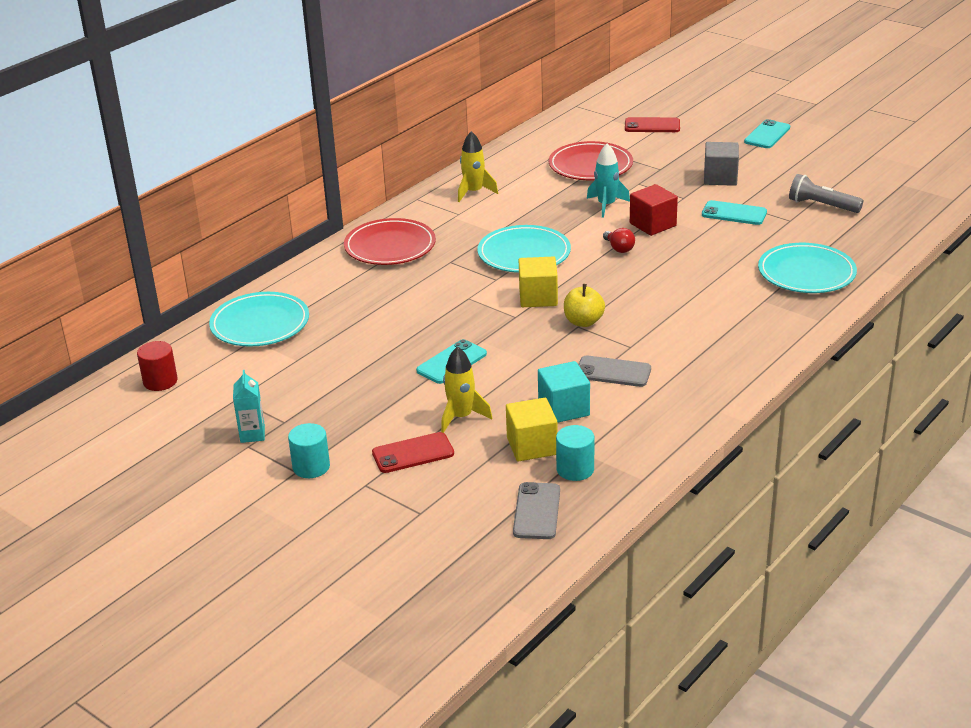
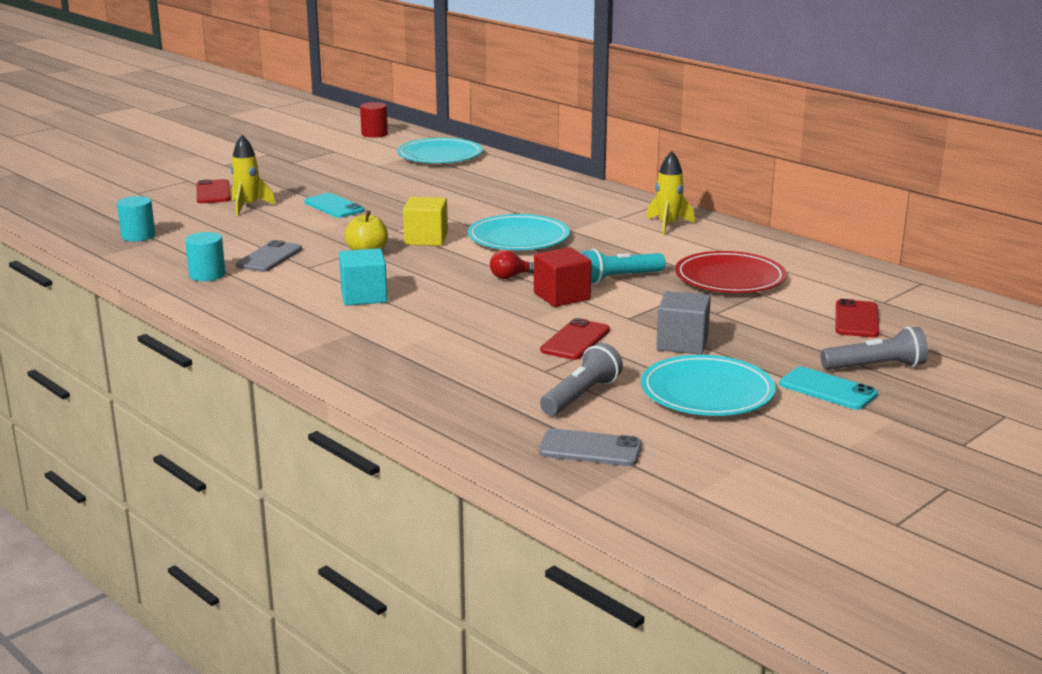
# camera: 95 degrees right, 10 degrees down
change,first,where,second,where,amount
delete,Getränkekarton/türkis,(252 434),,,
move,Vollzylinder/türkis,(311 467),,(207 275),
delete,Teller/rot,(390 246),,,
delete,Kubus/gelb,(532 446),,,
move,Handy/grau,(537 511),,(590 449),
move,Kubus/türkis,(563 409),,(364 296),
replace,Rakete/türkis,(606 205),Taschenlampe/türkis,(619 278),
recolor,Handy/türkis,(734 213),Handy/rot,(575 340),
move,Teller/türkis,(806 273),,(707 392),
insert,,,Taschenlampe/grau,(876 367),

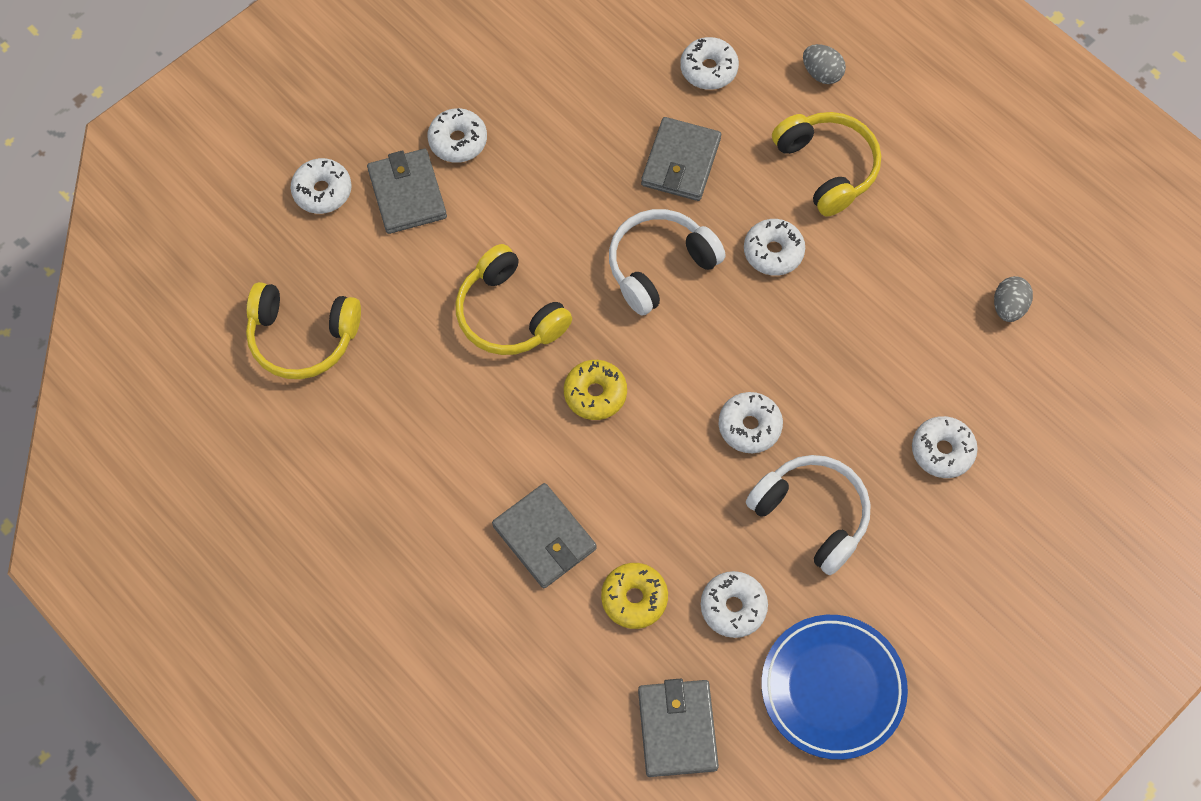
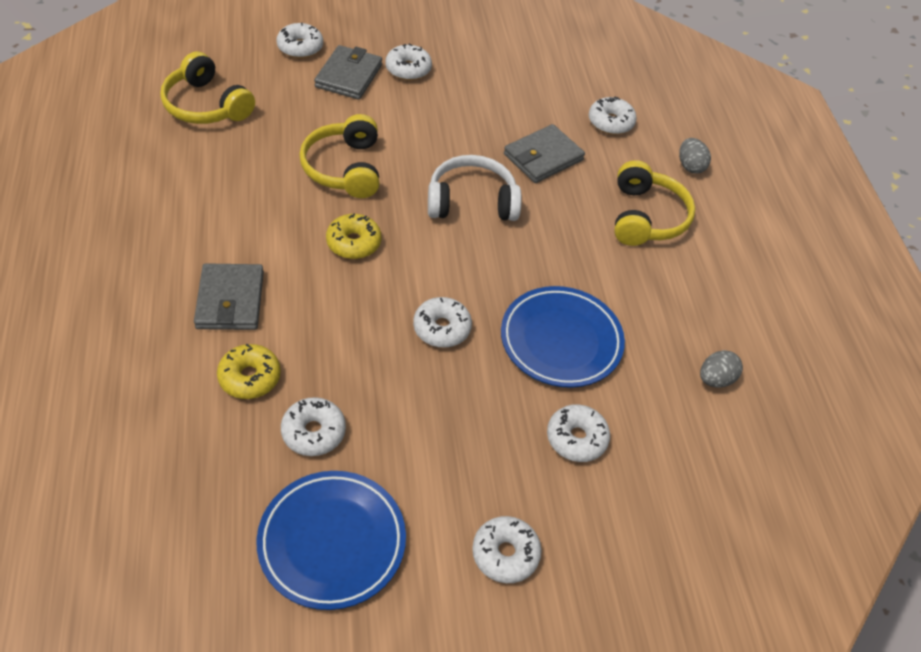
# camera: 30 degrees right, 15 degrees down
change,first,where,second,where,amount
delete,Geldbörse/grau,(677 729),,,
move,Donut/weiß,(773 252),,(505 554),
delete,Kopfhörer/weiß,(812 515),,,
insert,,,Teller/blau,(561 340),

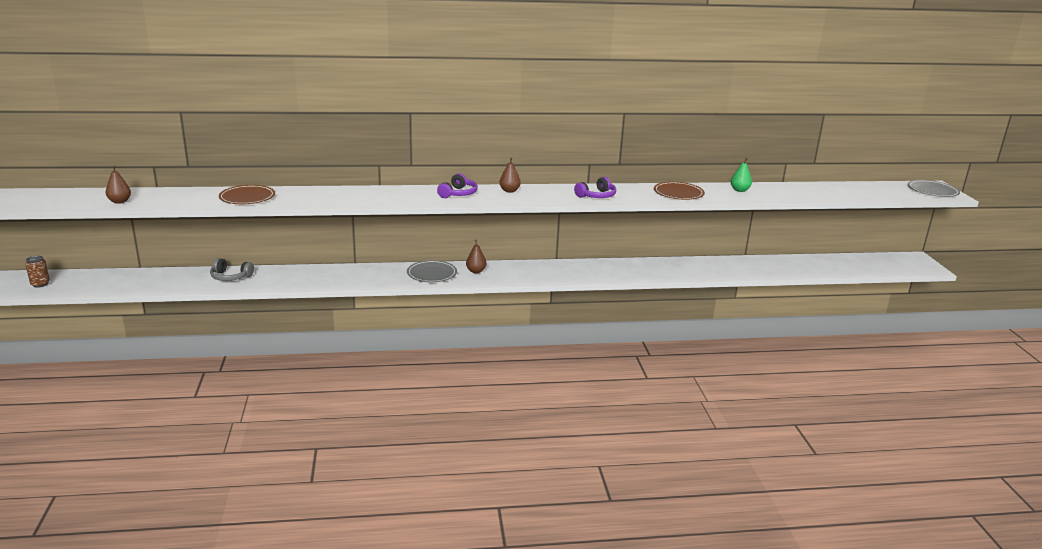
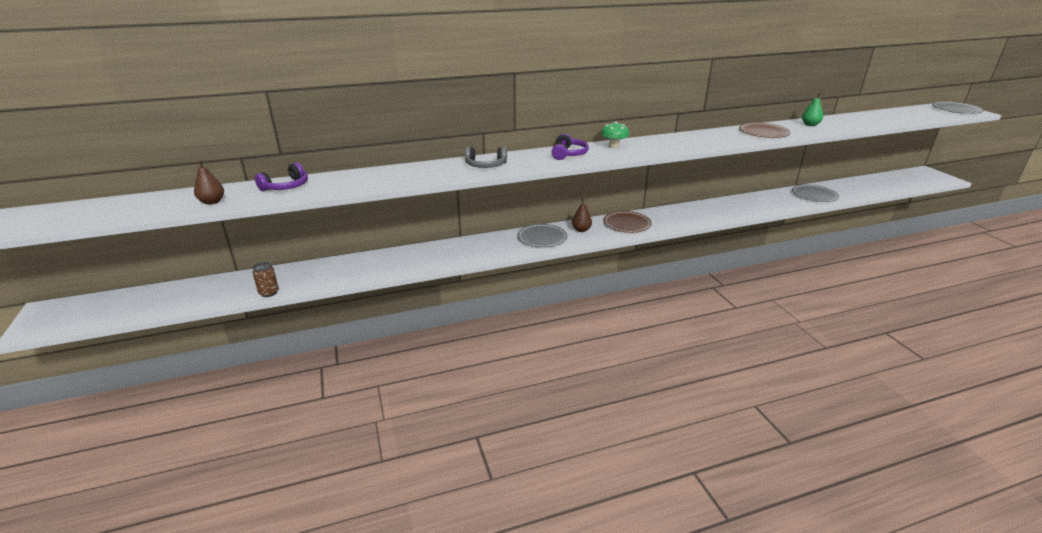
# camera: 10 degrees left, 5 degrees up
change,first,where,second,where,amount
move,Dose/braun,(40 284),,(269 292),
move,Kopfhörer/grau,(230 277),,(485 165),
move,Teller/braun,(247 197),,(627 224),
replace,Birne/braun,(509 191),Pilz/grün,(613 146),
move,Kopfhörer/lila,(597 196),,(286 186),
insert,,,Teller/grau,(814 195),

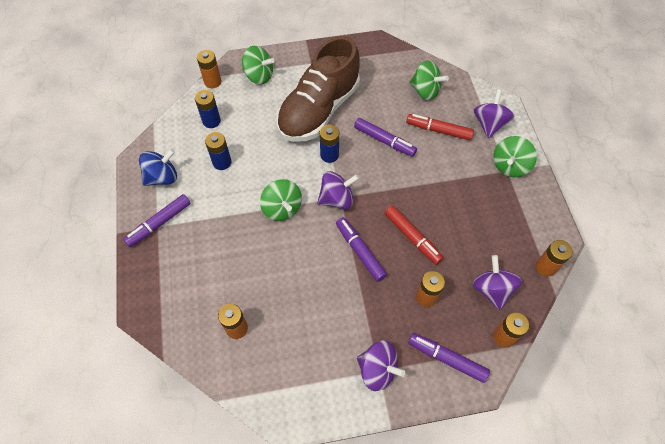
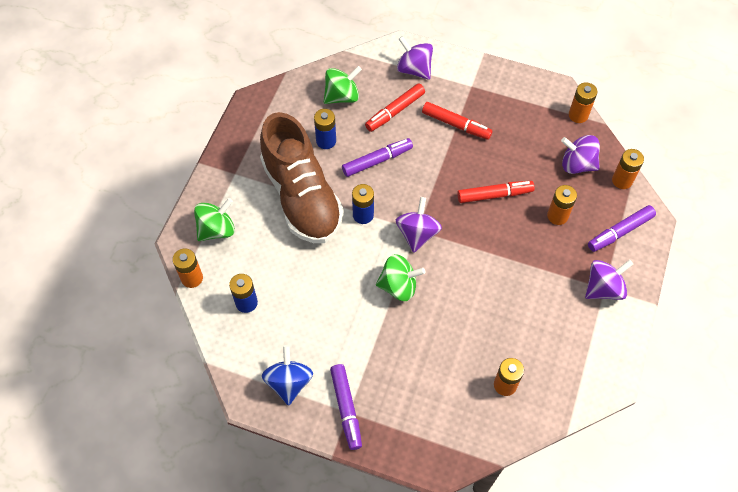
# camera: 60 degrees left, 0 degrees up
change,first,where,second,where,amount
move,Batterie/blau,(222 162),,(326 141),
delete,Filzstift/lila,(360 251),,,
delete,Kreisel/grün,(509 166),,,
insert,,,Filzstift/rot,(456 125),

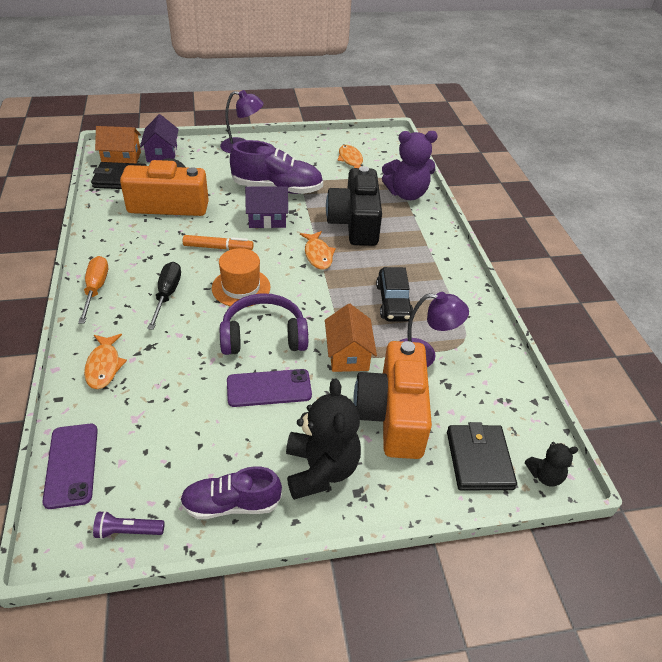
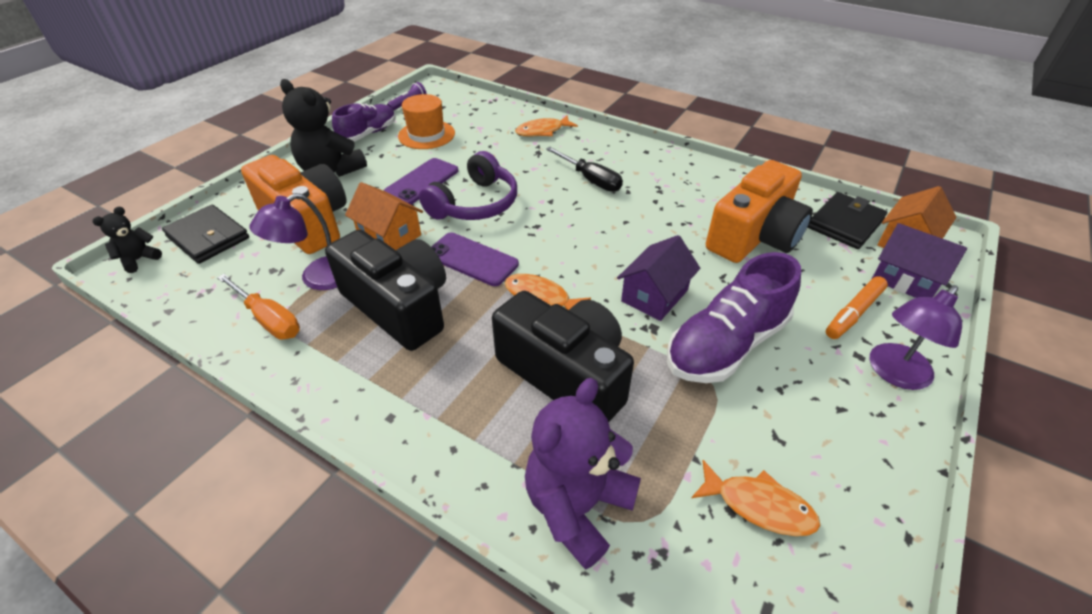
# camera: 135 degrees right, 0 degrees up
change,first,where,second,where,amount
move,Handy/lila,(71 465),,(472 259),
move,Schraubenzieher/orange,(96 289),,(269 319),
rotate,Fisch/orange,(104 366),,(542 131),60 degrees counterclockwise
move,Filzstift/orange,(218 248),,(853 313),
move,Hut/orange,(241 287),,(426 135),
replace,Auto/schwarz,(393 302),Kamera/schwarz,(399 306),

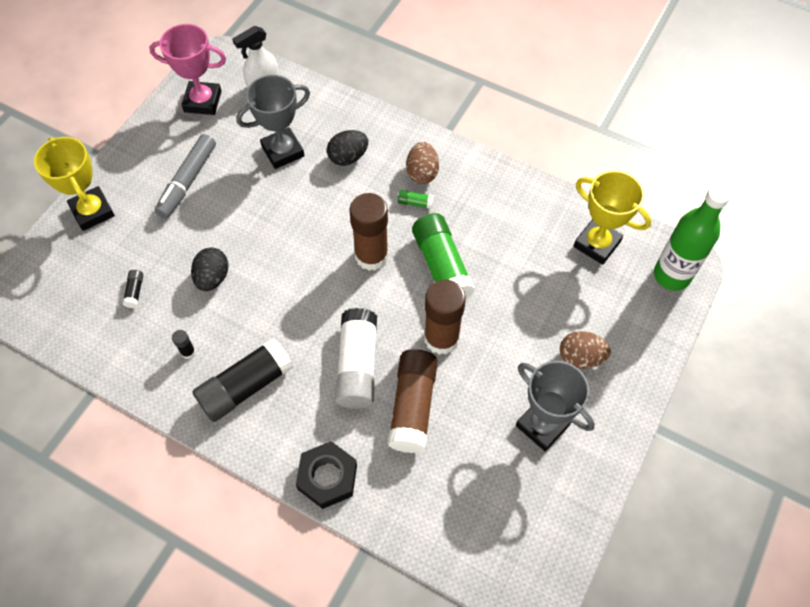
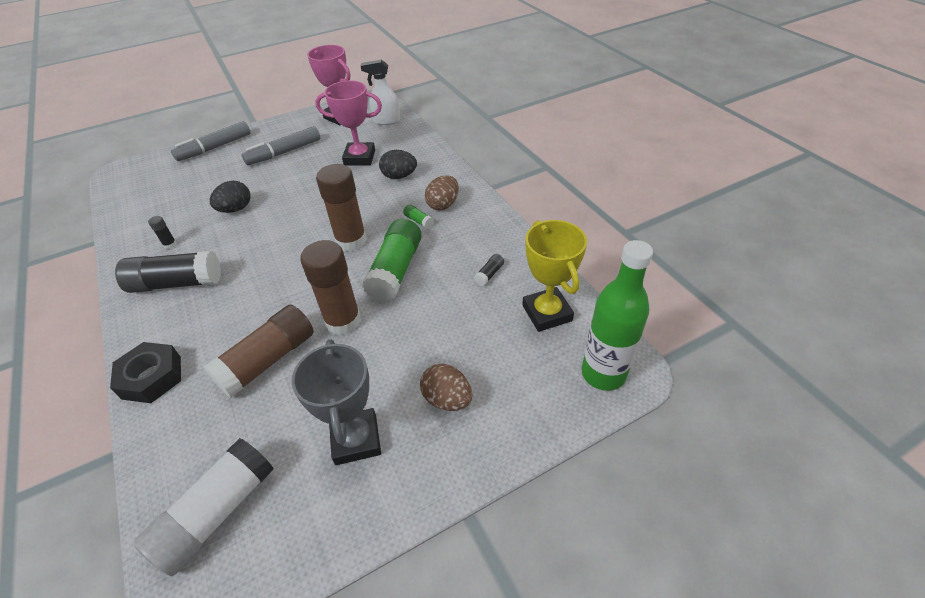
# camera: 35 degrees right, 15 degrees down
change,first,where,second,where,amount
replace,Pokal/gelb,(92 211),Filzstift/grau,(215 148),
move,Klebestift/schwarz,(135 291),,(489 274),
recolor,Pokal/grau,(283 151),Pokal/rosa,(359 158),
move,Klebestift/weiß,(357 366),,(216 513),

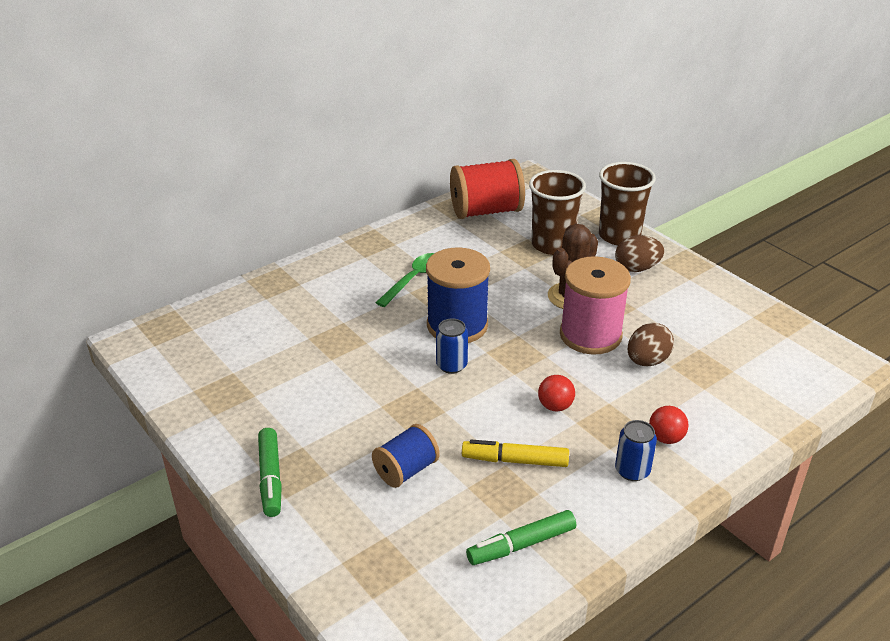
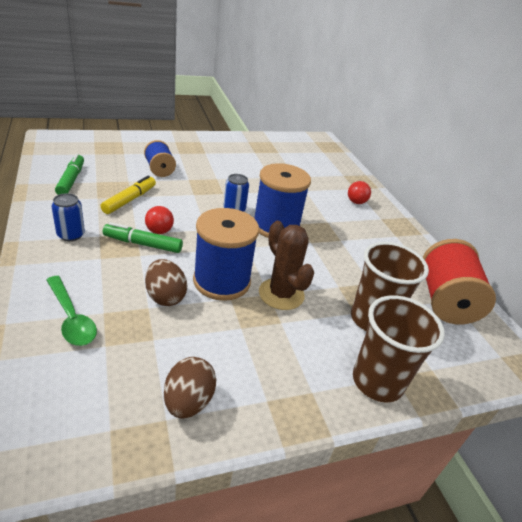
# camera: 105 degrees right, 0 degrees up
change,first,where,second,where,amount
move,Filzstift/grün,(270 478),,(143 244),
move,Löffel/grün,(413 279),,(71 318),
recolor,Garnrolle/rosa,(590 335),Garnrolle/blau,(221 281),
move,Ei/braun,(636 268),,(188 401),
move,Ball/rot,(666 438),,(356 202),

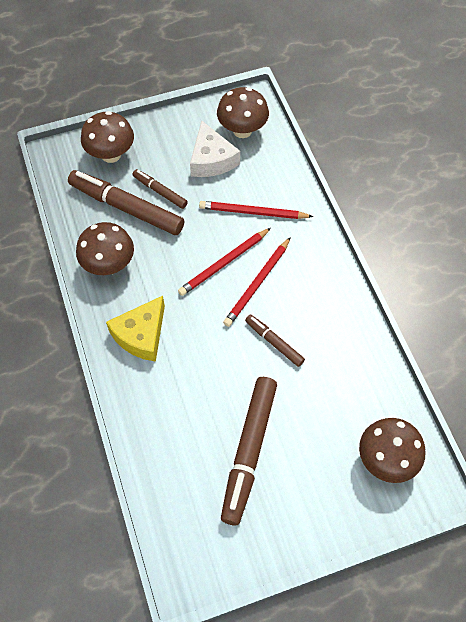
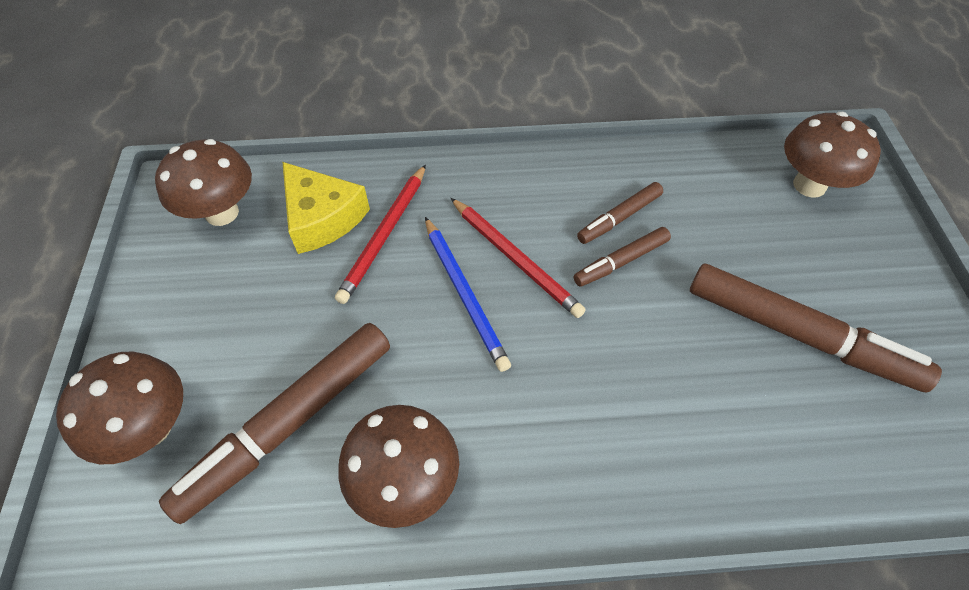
# camera: 75 degrees left, 5 degrees down
change,first,where,second,where,amount
move,Käse/gelb,(141 335),,(322 217),
move,Filzstift/braun,(160 191),,(619 218),
recolor,Bleistift/rot,(224 263),Bleistift/blau,(465 294),
delete,Käse/weiß,(211 159),,,

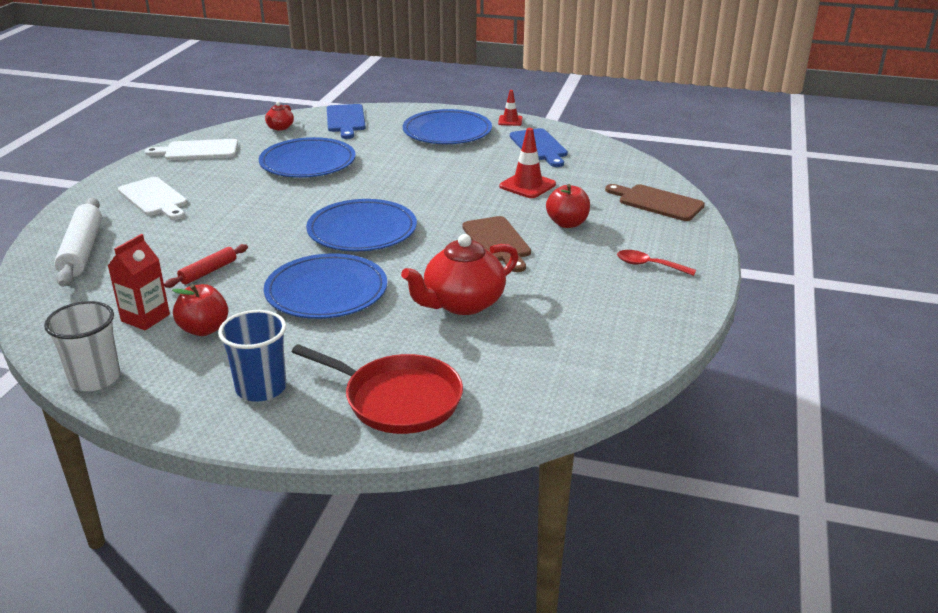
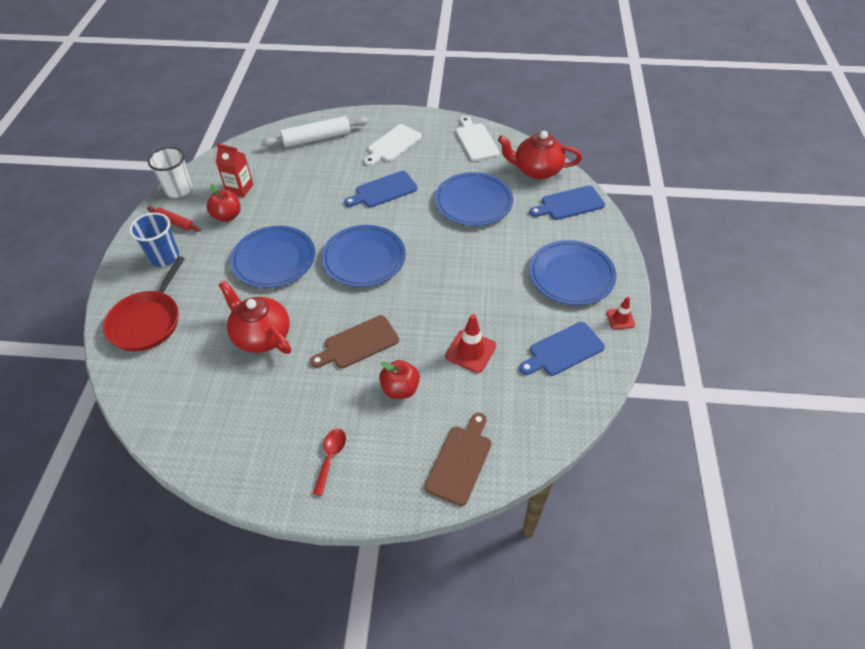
# camera: 80 degrees right, 20 degrees up
change,first,where,second,where,amount
move,Nudelholz/rot,(208 272),,(175 222),
resize,Teekanne/rot,(280 127),,(536 170),x2.05
insert,,,Schneidebrett/blau,(383 190),

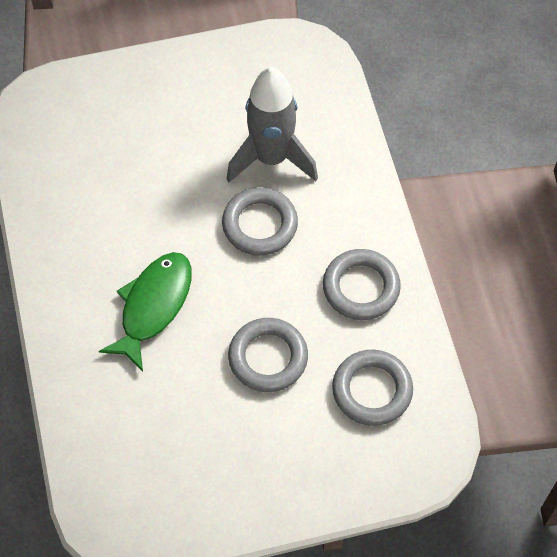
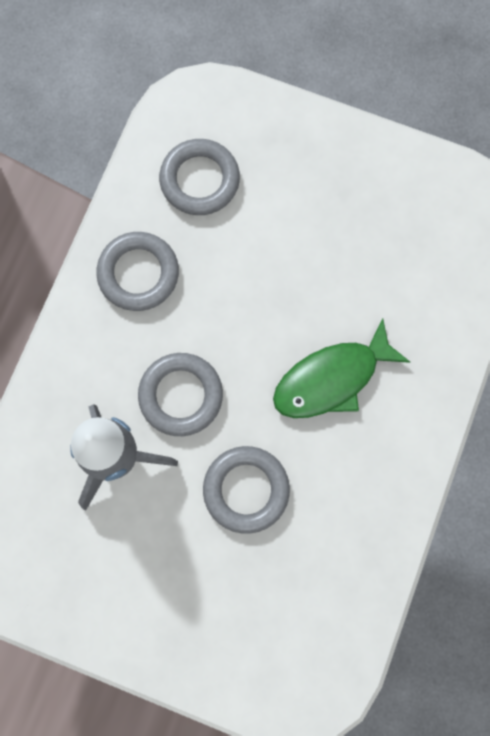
# camera: 145 degrees left, 15 degrees up
change,first,where,second,where,amount
move,Ring/grau,(268 358),,(246 490),

